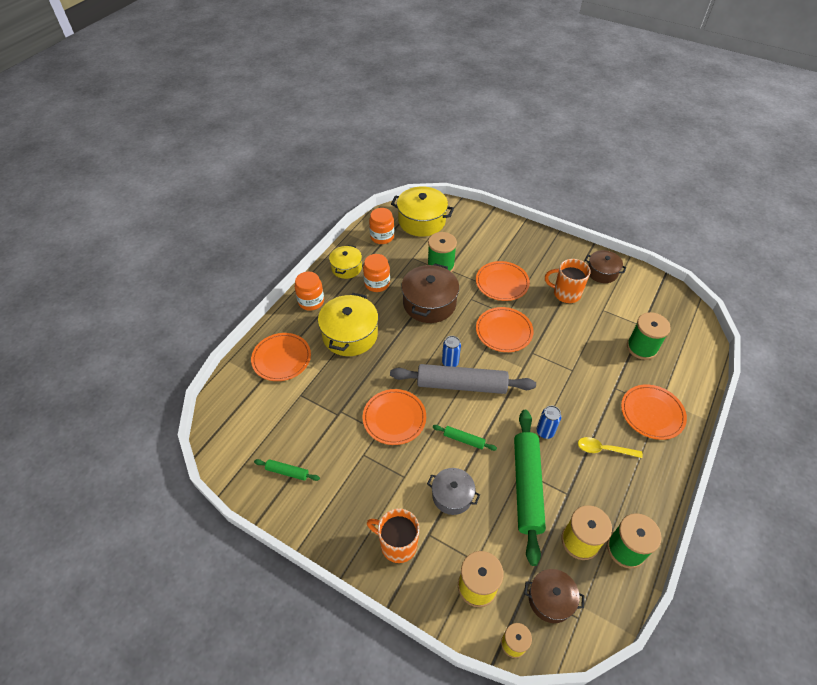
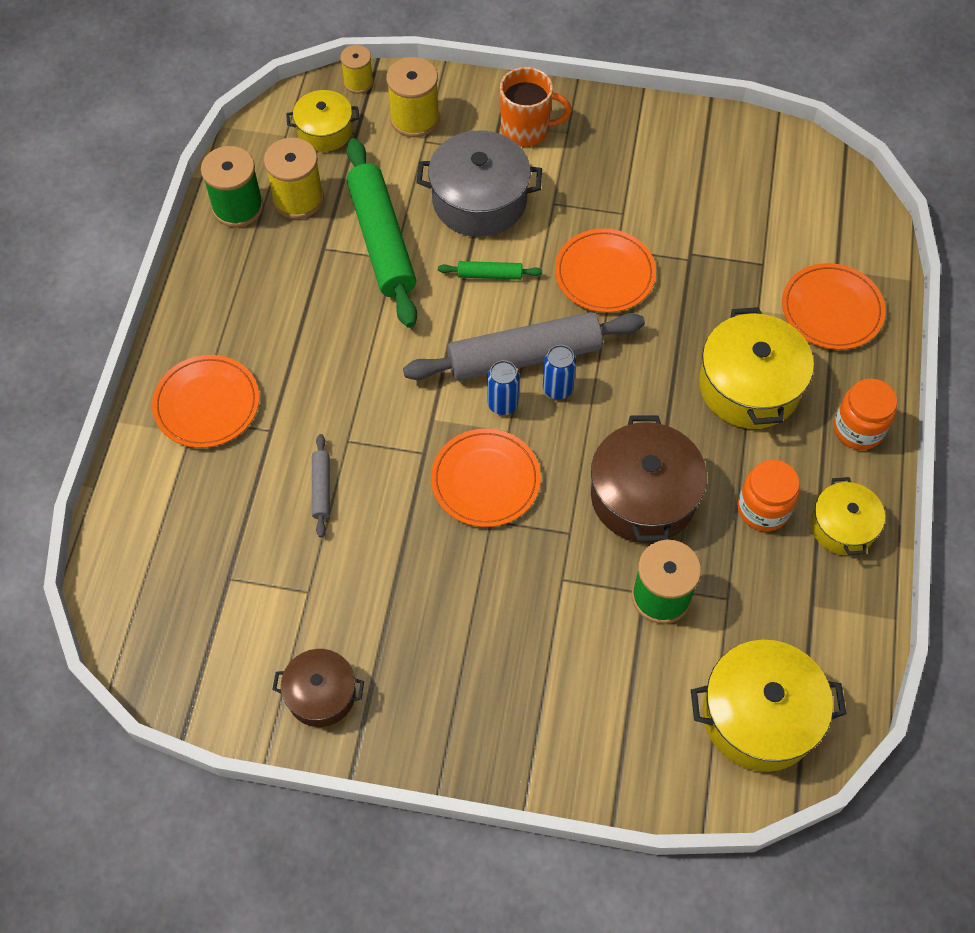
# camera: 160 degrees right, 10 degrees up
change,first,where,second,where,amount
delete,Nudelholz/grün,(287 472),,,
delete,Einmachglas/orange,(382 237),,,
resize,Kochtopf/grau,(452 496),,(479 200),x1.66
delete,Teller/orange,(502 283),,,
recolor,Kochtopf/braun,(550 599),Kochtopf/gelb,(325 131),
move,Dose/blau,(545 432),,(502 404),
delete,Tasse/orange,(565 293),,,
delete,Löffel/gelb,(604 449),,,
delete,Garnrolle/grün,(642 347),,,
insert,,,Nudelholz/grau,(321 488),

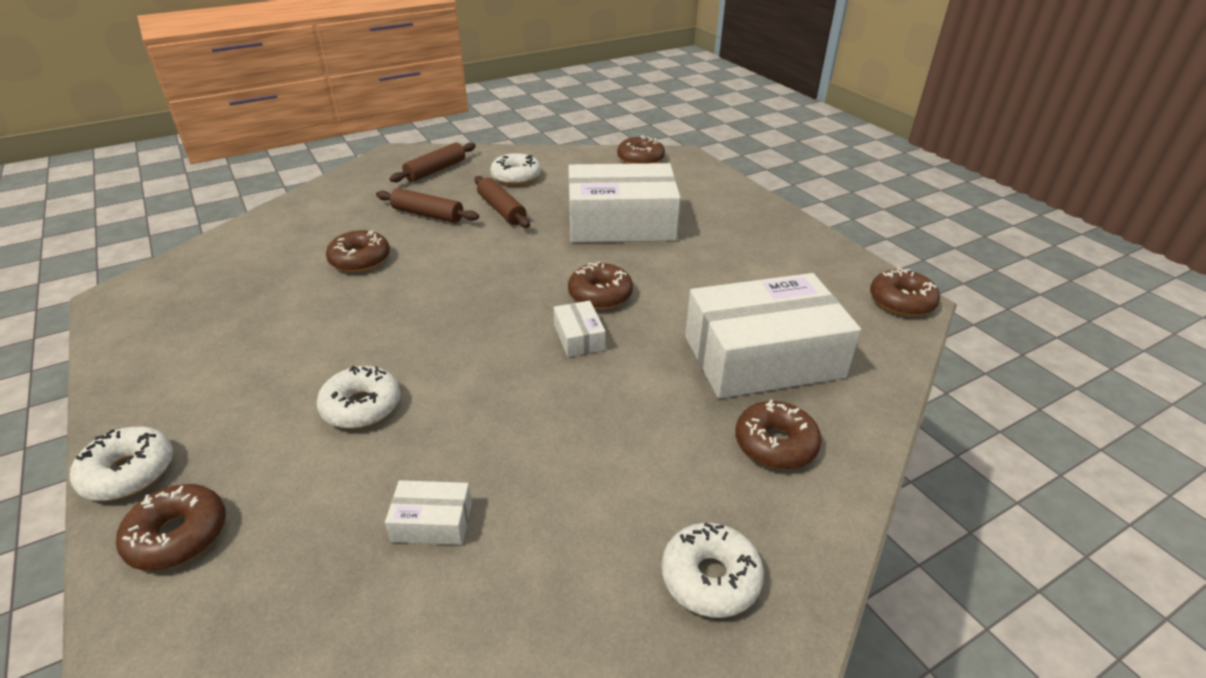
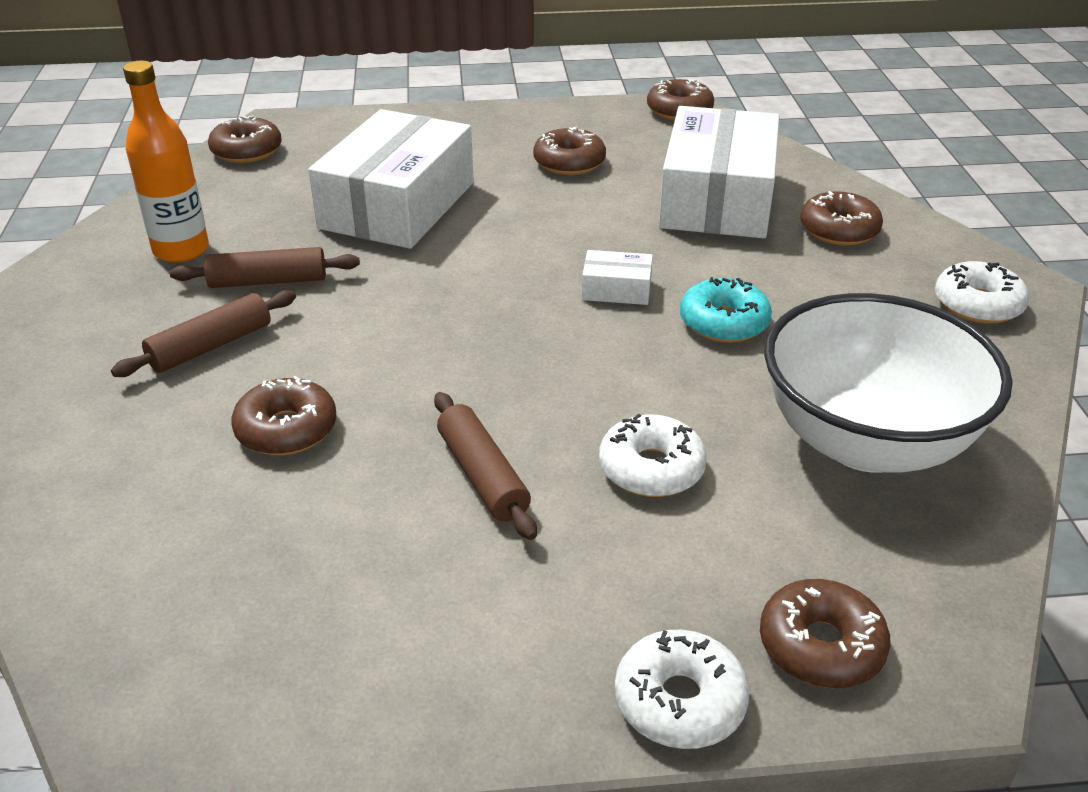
# camera: 65 degrees left, 0 degrees up
change,first,where,second,where,amount
replace,Schachtel/weiß,(432 522),Schüssel/weiß,(866 442),
move,Nudelholz/braun,(435 170),,(482 476),
replace,Donut/weiß,(516 177),Flasche/orange,(181 250),
move,Donut/braun,(600 295),,(569 162),
insert,,,Donut/türkis,(723 322),

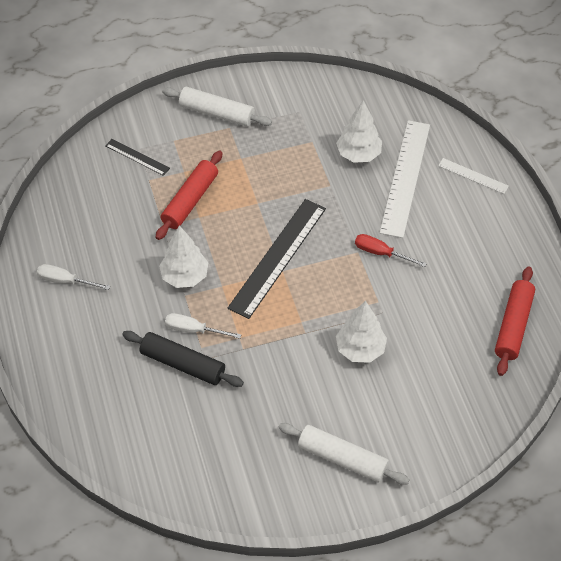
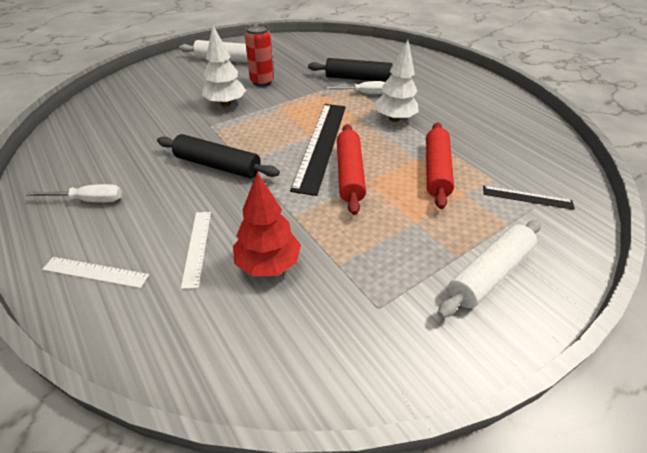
# camera: 160 degrees right, 10 degrees down
change,first,where,second,where,amount
move,Schraubenzieher/weiß,(65 281),,(89 200),
rotate,Nudelholz/weiß,(217 113),,(489 273),45 degrees counterclockwise
recolor,Baum/weiß,(358 154),Baum/rot,(268 263),
replace,Schraubenzieher/rot,(381 253),Nudelholz/schwarz,(218 165),
resize,Lineal/weiß,(405 177),,(197 247),x0.49
move,Nudelholz/rot,(513 325),,(349 173),
insert,,,Dose/rot,(262 82),

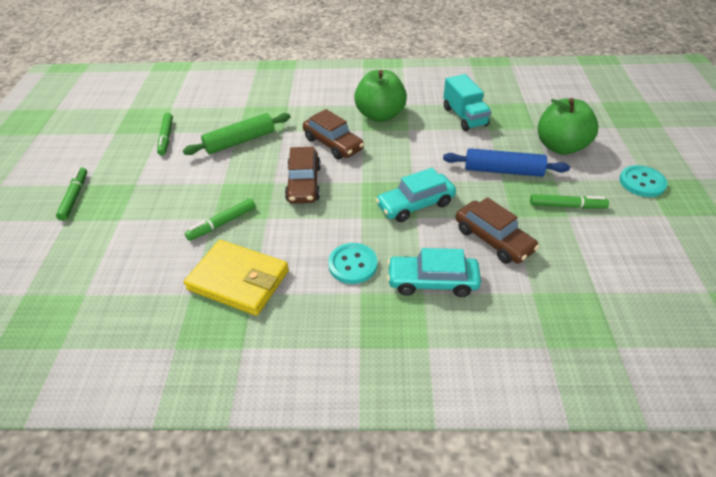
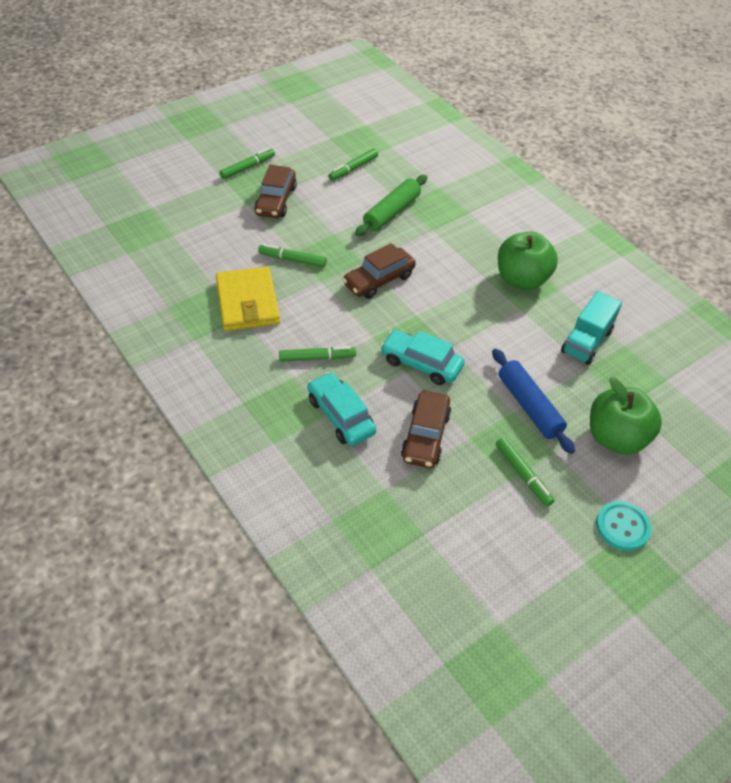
# camera: 50 degrees right, 5 degrees up
change,first,where,second,where,amount
rotate,Nudelholz/grün,(240 141),,(391 212),75 degrees counterclockwise
move,Auto/braun,(333 144),,(276 200),
replace,Knopf/türkis,(353 264),Filzstift/grün,(317 358),

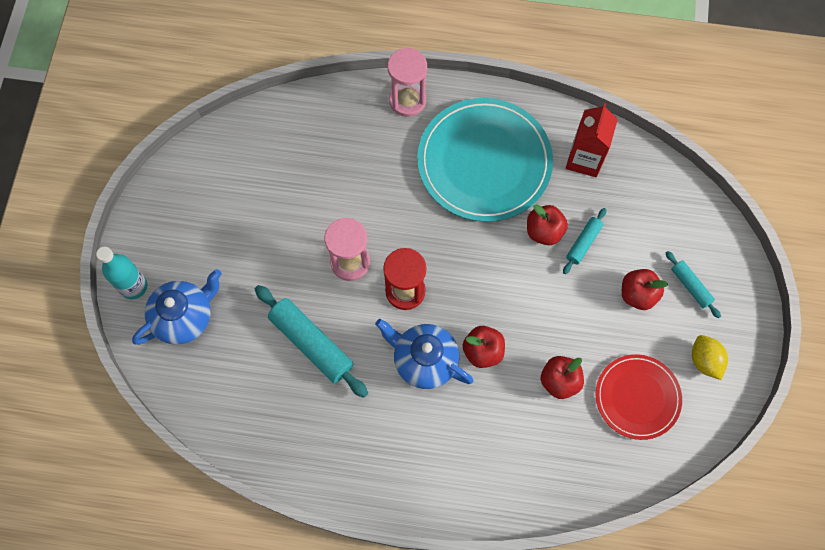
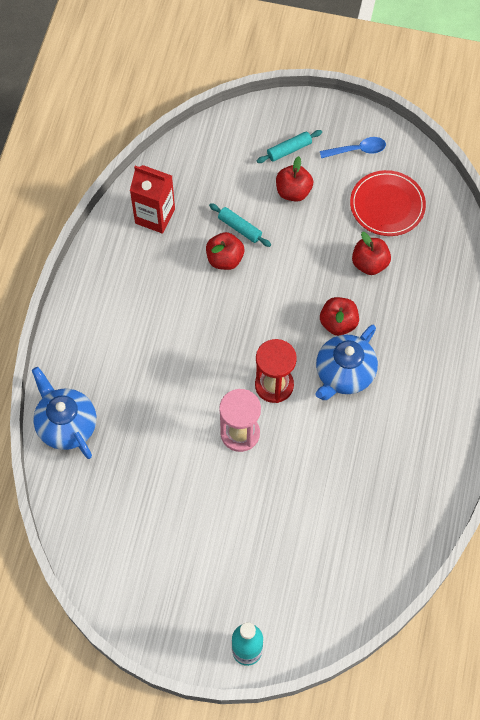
# camera: 85 degrees left, 5 degrees down
change,first,where,second,where,amount
move,Teekanne/blau,(184 317),,(66 425),
delete,Nudelholz/türkis,(311 344),,,
delete,Sanduhr/rosa,(407 100),,,
delete,Teller/türkis,(484 162),,,
replace,Zitrone/gelb,(704 361),Löffel/blau,(357 150),

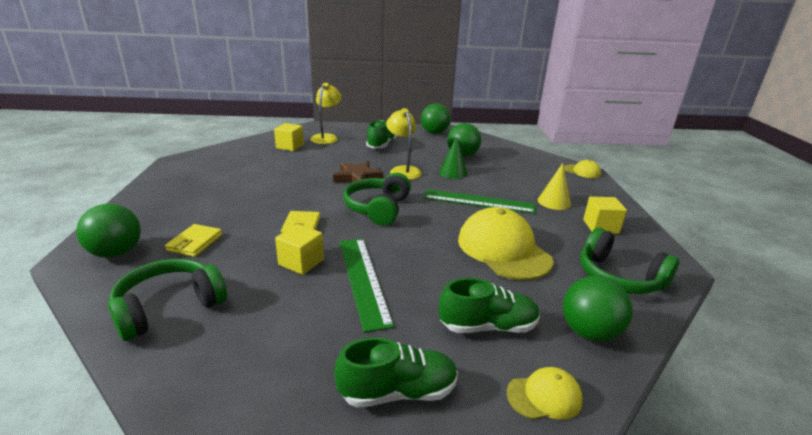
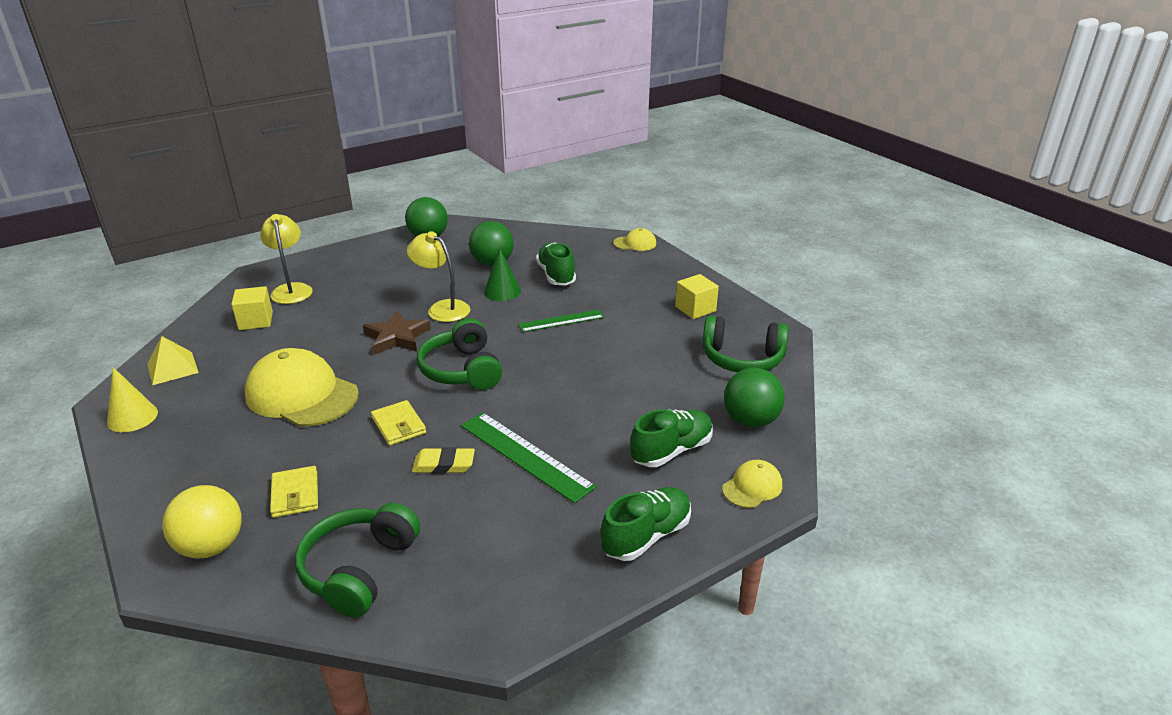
# camera: 30 degrees left, 5 degrees up
change,first,where,second,where,amount
recolor,Ball/grün,(116 253),Ball/gelb,(211 546),
replace,Kubus/gelb,(301 262),Radiergummi/gelb,(444 464),
move,Schuh/grün,(381 145),,(556 275),
resize,Lineal/grün,(479 201),,(561 321),x0.65
move,Kappe/gelb,(503 249),,(301 395),
move,Kegel/gelb,(554 202),,(132 417),
insert,,,Pyramide/gelb,(172 368),

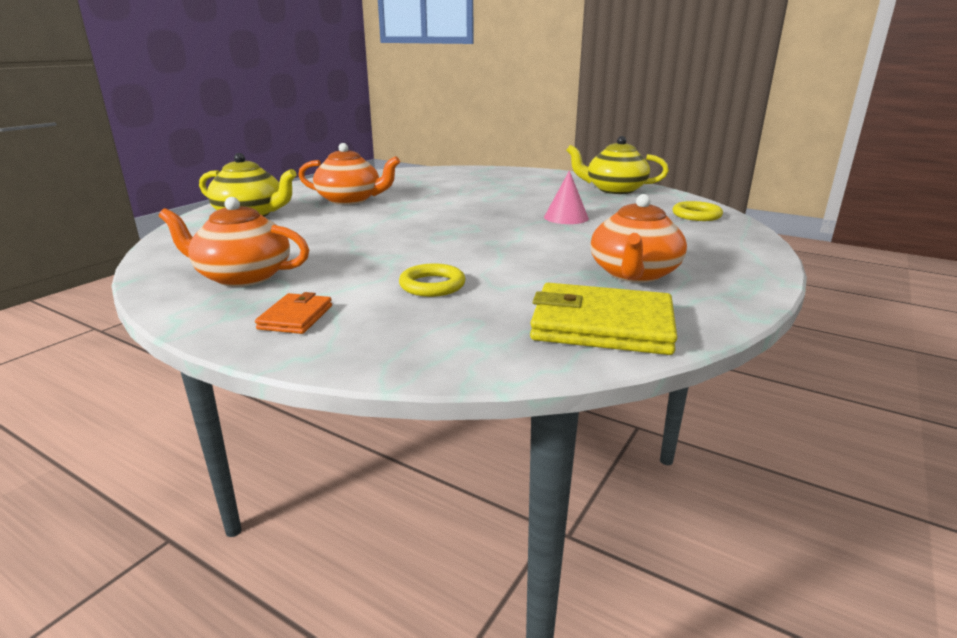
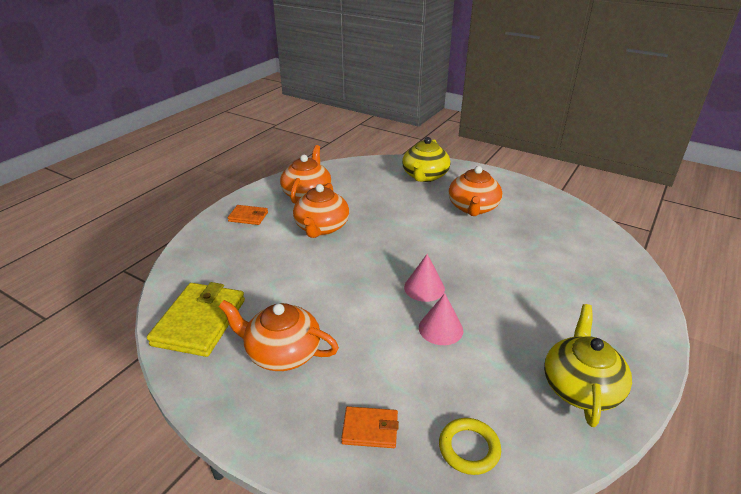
# camera: 90 degrees right, 10 degrees up
change,first,where,second,where,amount
delete,Ring/gelb,(432 285),,,
insert,,,Teekanne/orange,(321 227),
insert,,,Geldbörse/orange,(370 429),
insert,,,Kegel/rosa,(424 288),

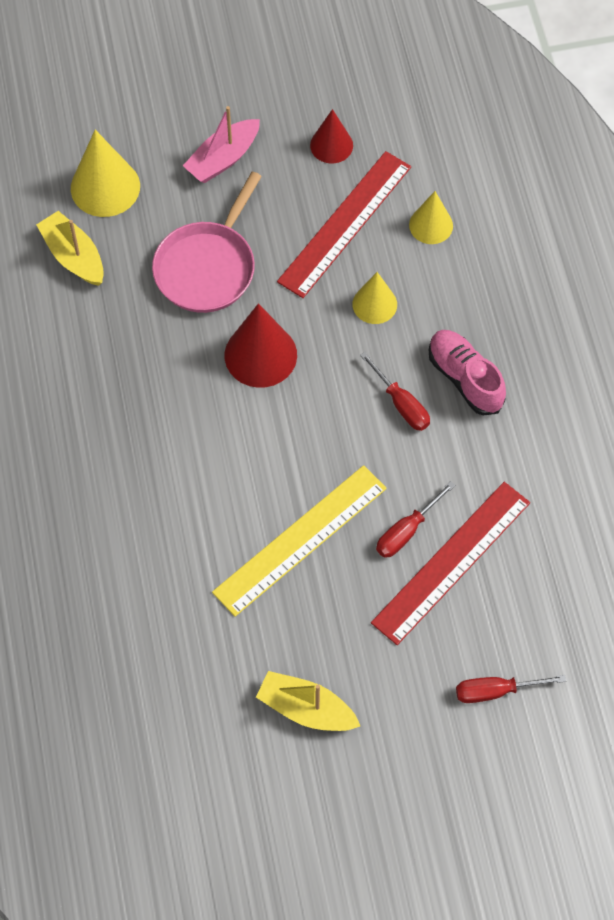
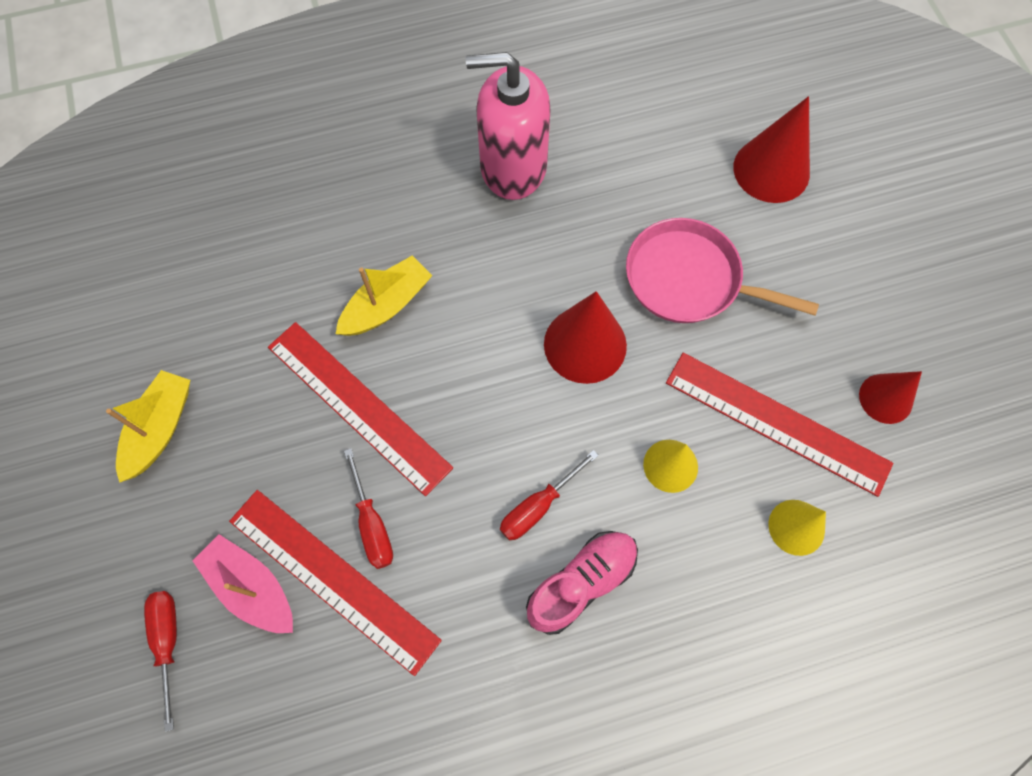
# camera: 85 degrees right, 5 degrees up
change,first,where,second,where,amount
move,Boot/gelb,(74 256),,(386 305),
recolor,Kegel/gelb,(105 187),Kegel/rot,(771 170),
move,Boot/rosa,(223 158),,(252 588),
recolor,Lineal/gelb,(300 540),Lineal/rot,(358 406),
rotate,Schraubenzieher/rot,(407 531),,(372 524),150 degrees counterclockwise
insert,,,Seifenspender/rosa,(513 167),

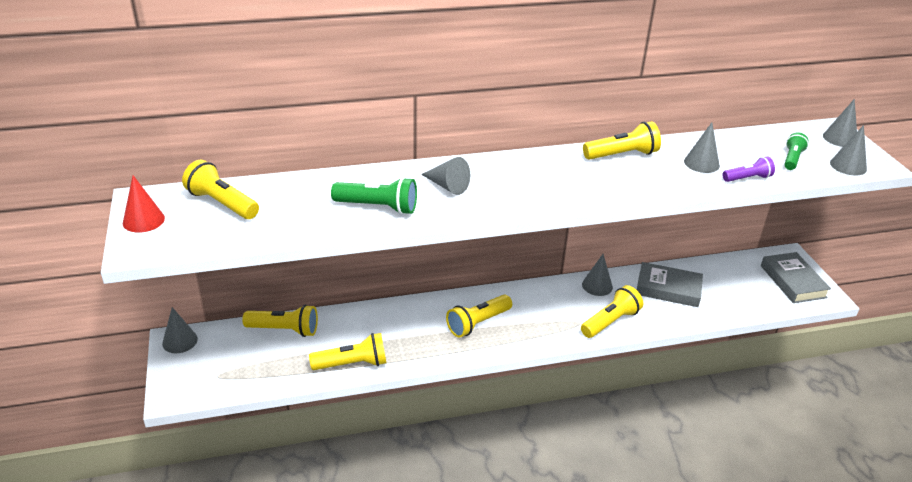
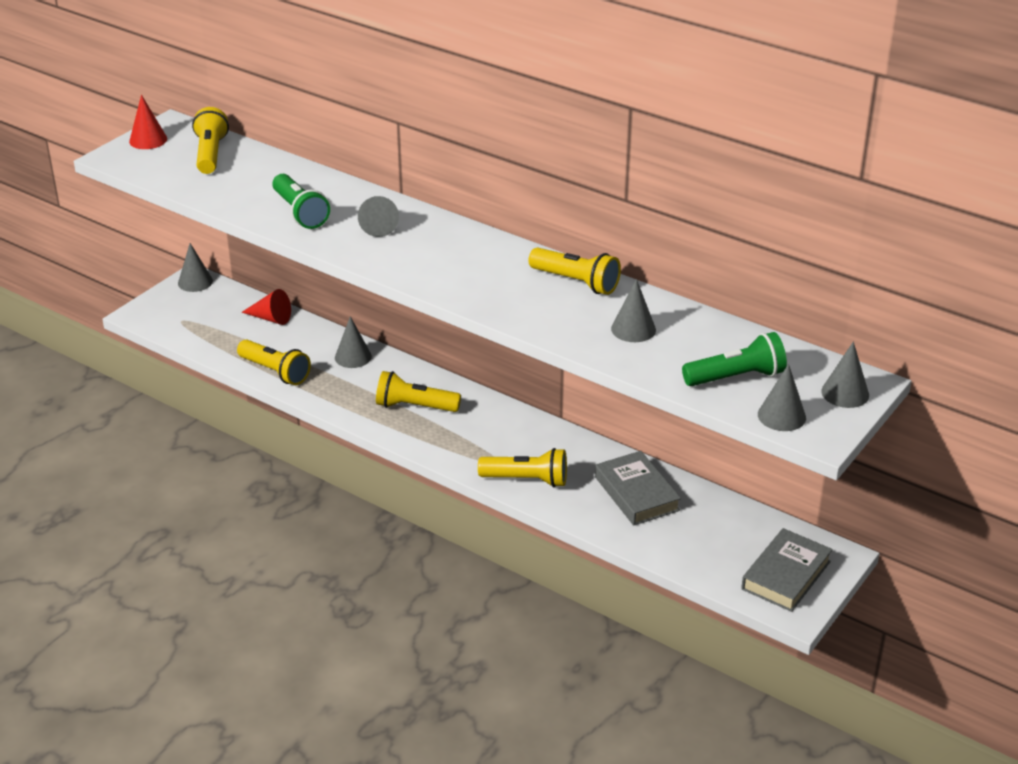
# camera: 50 degrees right, 0 degrees up
change,first,where,second,where,amount
replace,Taschenlampe/gelb,(284 330),Kegel/rot,(271 318),
move,Kegel/grau,(597 286),,(353 357),
delete,Taschenlampe/lila,(747 178),,,
resize,Taschenlampe/grün,(792 159),,(736 377),x1.56

